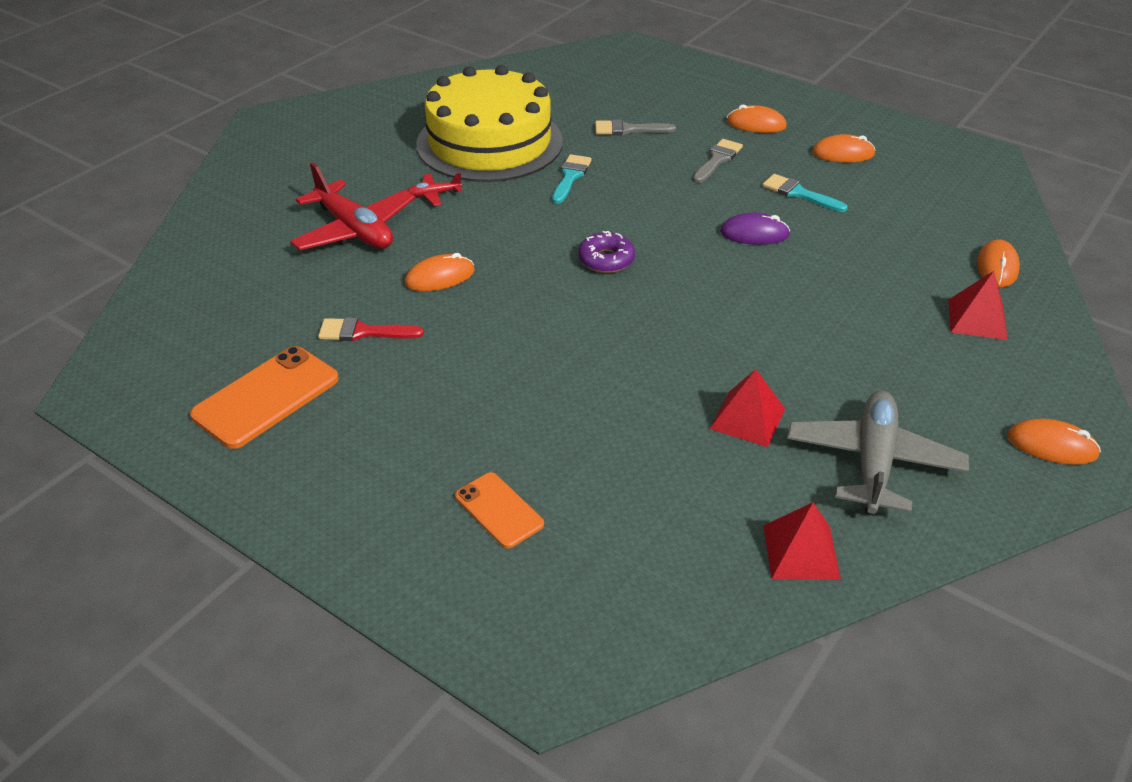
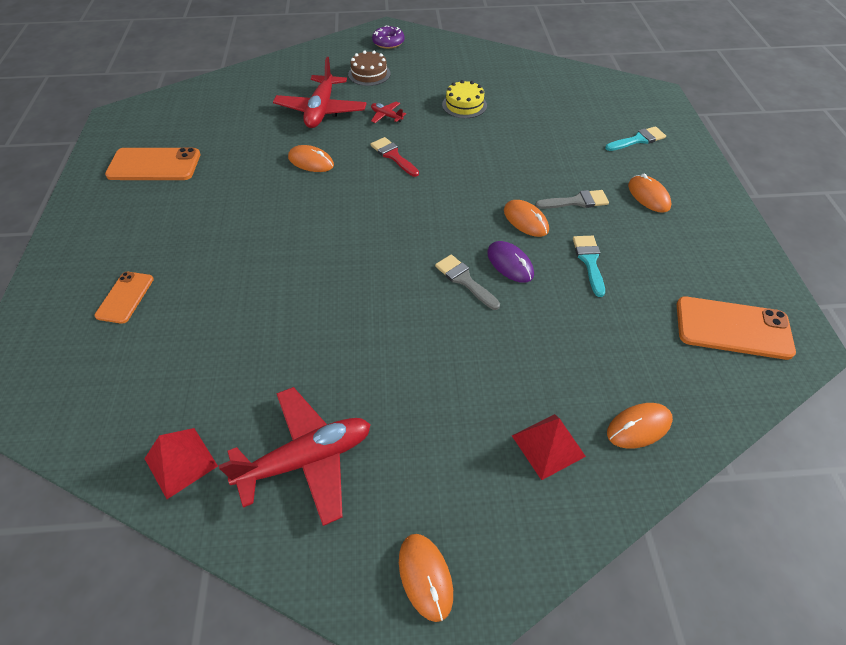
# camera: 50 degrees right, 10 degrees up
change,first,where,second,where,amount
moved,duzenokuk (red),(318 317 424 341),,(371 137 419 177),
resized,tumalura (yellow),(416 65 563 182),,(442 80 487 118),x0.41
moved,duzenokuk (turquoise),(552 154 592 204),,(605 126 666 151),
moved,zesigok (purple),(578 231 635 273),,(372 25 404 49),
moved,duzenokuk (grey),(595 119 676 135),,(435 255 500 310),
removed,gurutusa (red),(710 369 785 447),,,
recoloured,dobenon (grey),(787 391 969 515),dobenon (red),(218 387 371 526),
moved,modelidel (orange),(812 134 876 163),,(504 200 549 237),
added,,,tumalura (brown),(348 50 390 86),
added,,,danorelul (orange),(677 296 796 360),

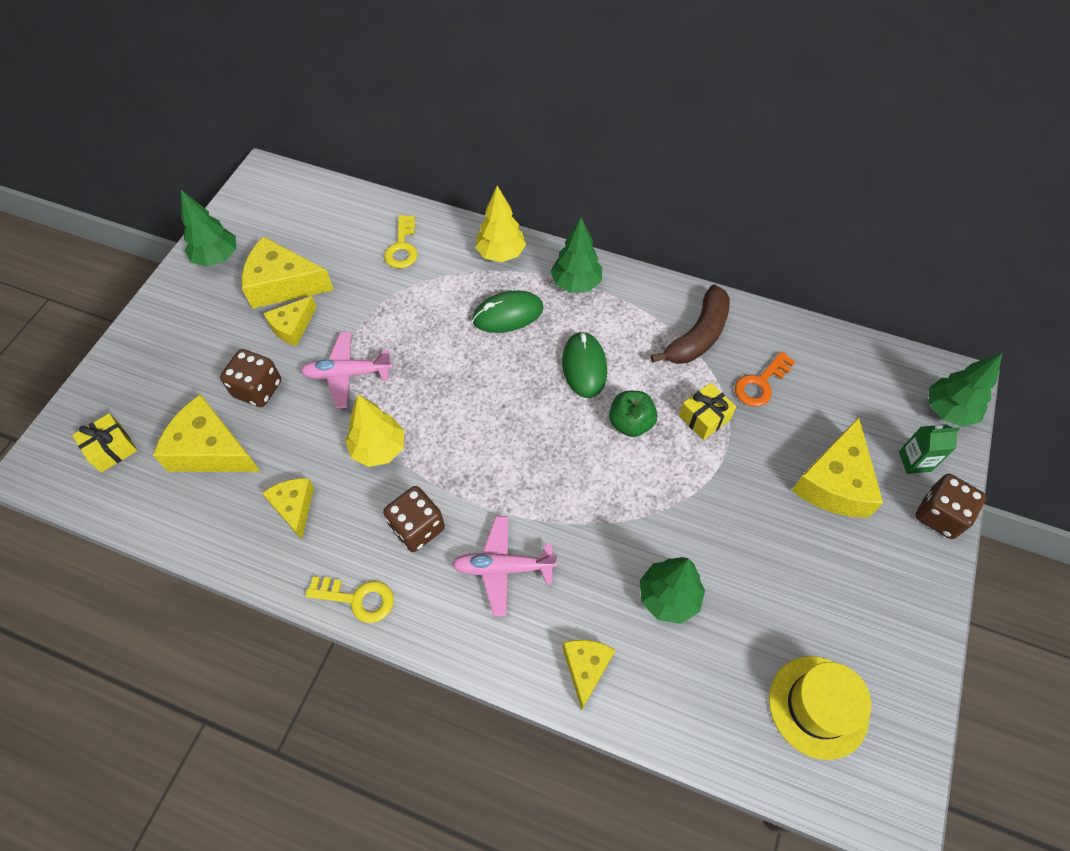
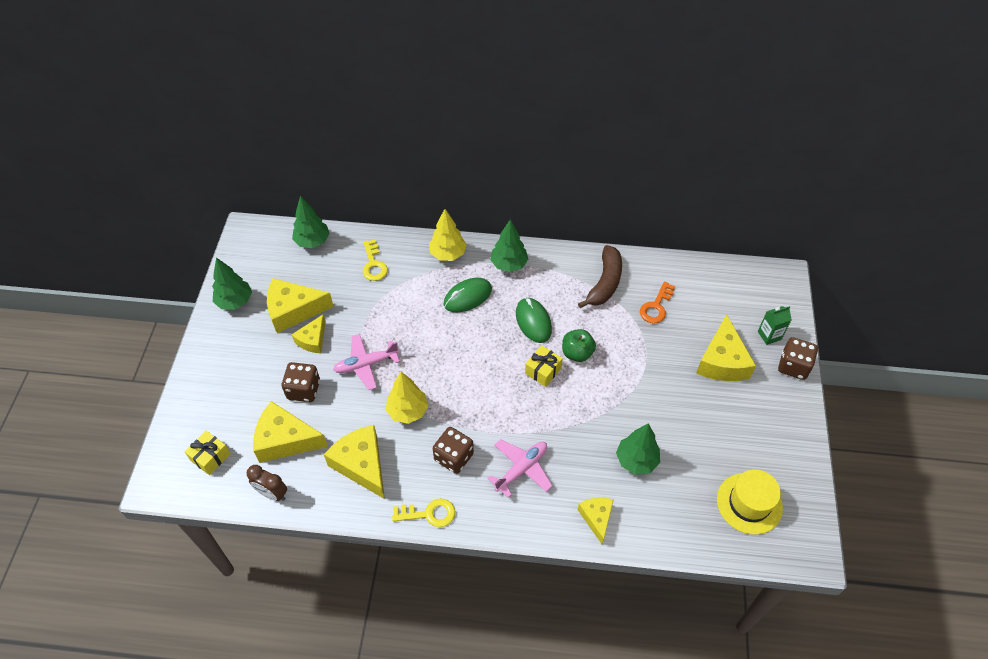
# camera: 15 degrees left, 5 degrees down
change,first,where,second,where,amount
resized,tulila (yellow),(262 478 314 540),,(324 425 385 499),x1.68
turned,dobenon (pink),(452 516 557 616),,(487 439 553 498),150 degrees clockwise
moved,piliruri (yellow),(679 383 736 440),,(525 345 563 387),
moved,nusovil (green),(929 353 1002 427),,(292 196 330 248),
added,,,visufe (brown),(247 465 287 501),

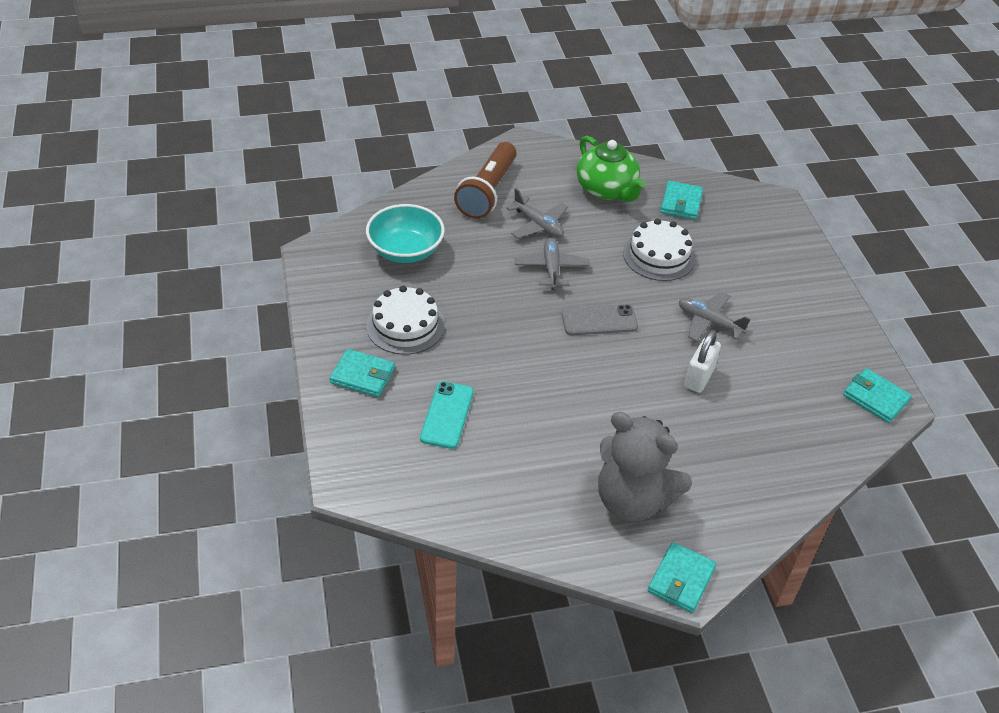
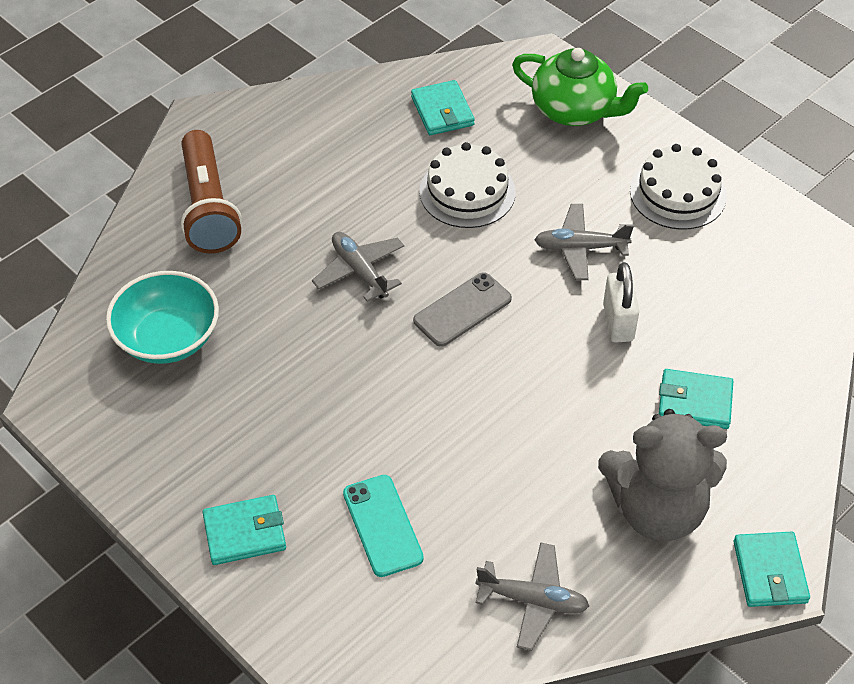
# camera: 30 degrees left, 5 degrees up
change,first,where,second,where,amount
moved,tumalura (white),(366 286 445 355),,(630 144 727 230),
moved,dobenon (grey),(506 188 568 238),,(475 542 589 651),
moved,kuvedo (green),(577 136 646 202),,(512 48 648 126),
moved,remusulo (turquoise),(843 368 912 423),,(659 369 733 429),

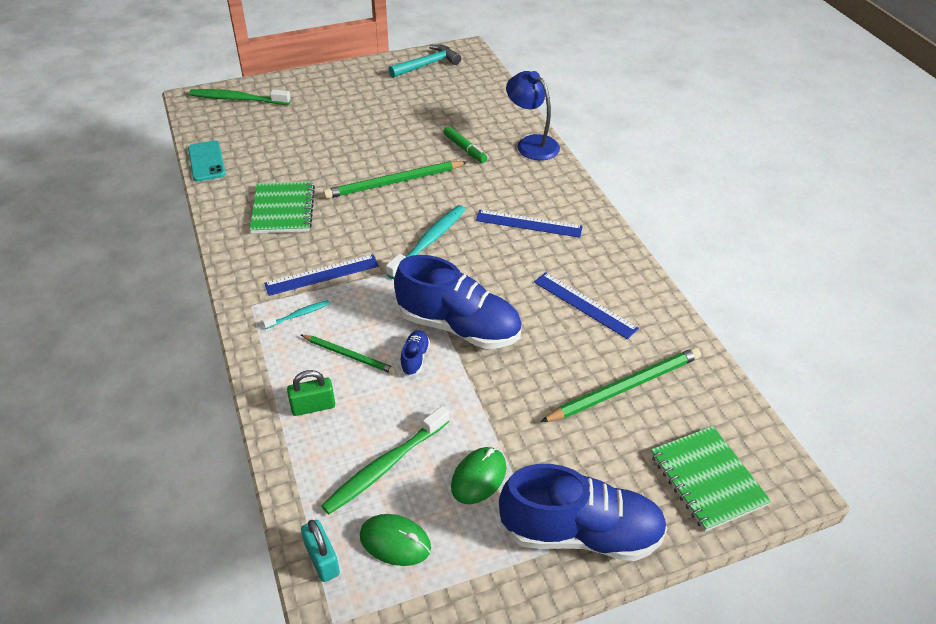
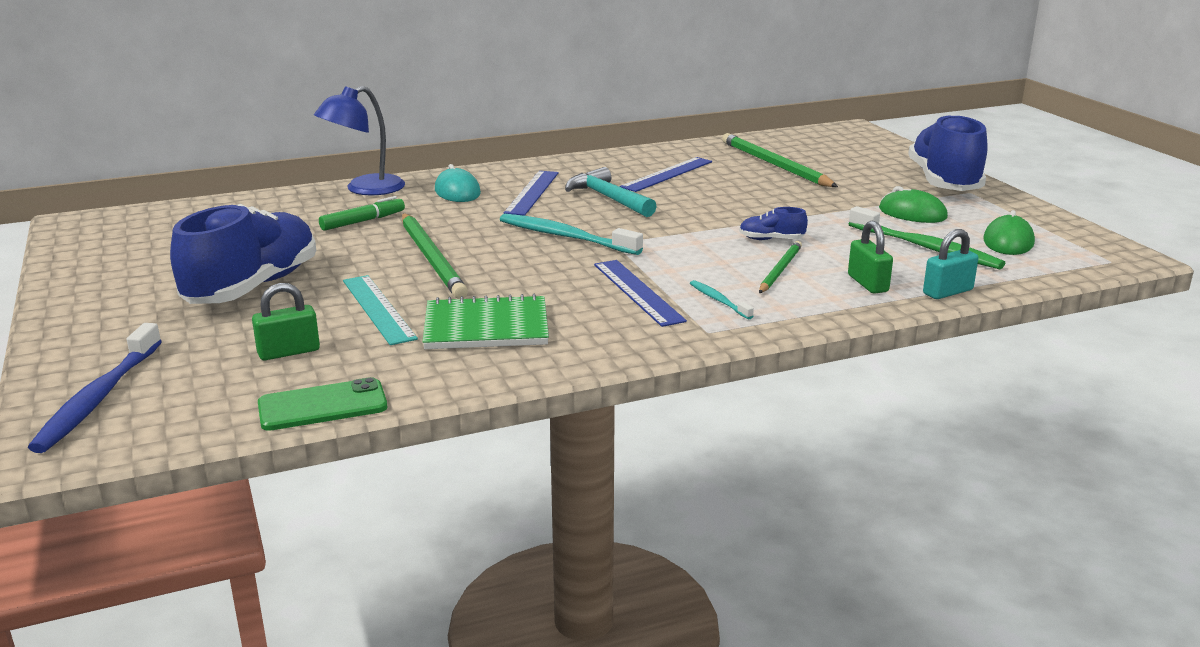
# camera: 90 degrees left, 20 degrees down
change,first,where,second,where,amount
recoloured,danorelul (turquoise),(188 140 226 181),danorelul (green),(258 377 387 431),
recoloured,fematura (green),(189 89 291 105),fematura (blue),(28 323 162 453),
moved,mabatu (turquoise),(301 520 340 582),,(923 229 978 299),
moved,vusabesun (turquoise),(389 44 461 78),,(565 167 657 217),
moved,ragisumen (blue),(394 255 522 349),,(170 204 316 304),
removed,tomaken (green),(651 426 772 532),,,
added,,,mabatu (green),(252 283 320 360),
added,,,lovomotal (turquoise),(343 275 418 345),
added,,,modelidel (turquoise),(435 164 481 202),

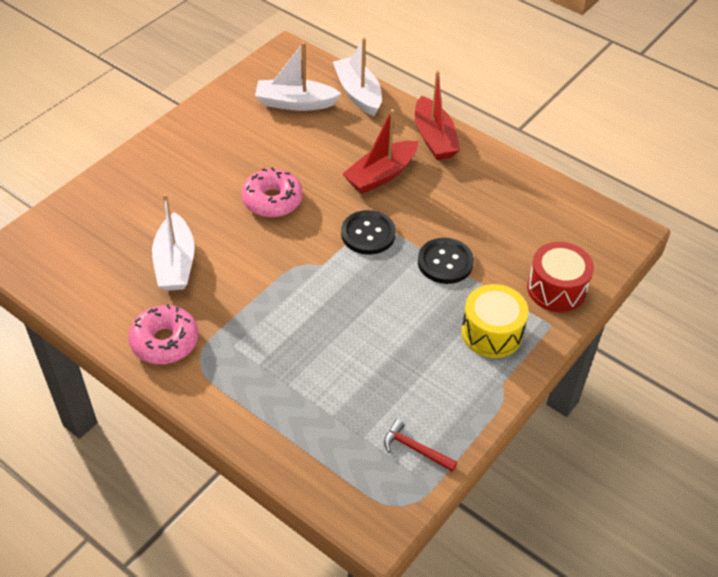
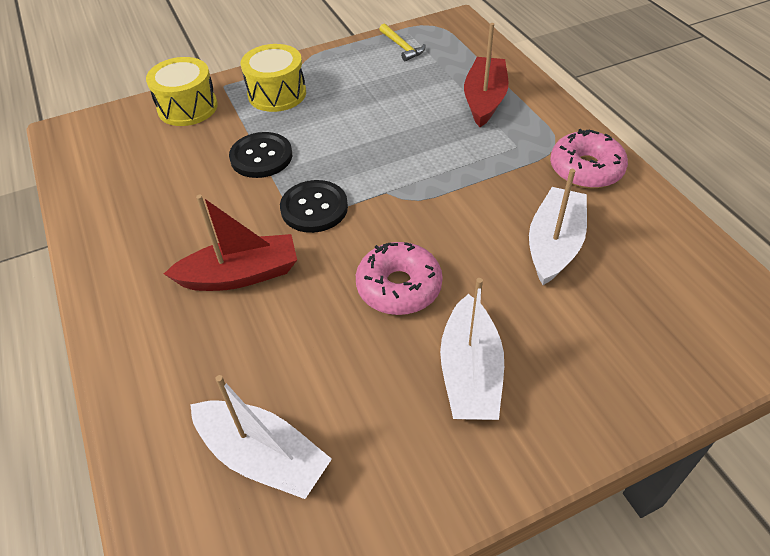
# camera: 150 degrees left, 0 degrees up
change,first,where,second,where,amount
moved,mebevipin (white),(333 38 382 116),,(440 278 504 420),
recoloured,vusabesun (red),(384 419 457 472),vusabesun (yellow),(379 24 425 62),
moved,mebevipin (red),(415 71 460 160),,(464 23 508 127),
recoloured,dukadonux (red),(527 242 594 312),dukadonux (yellow),(146 57 218 126),

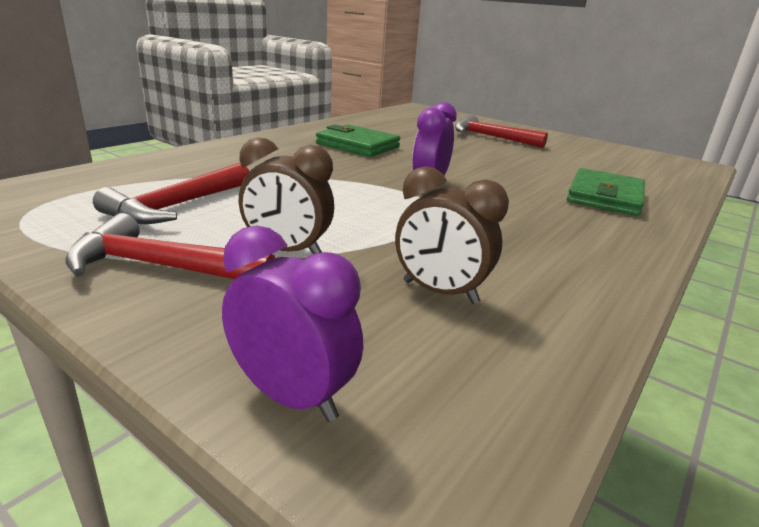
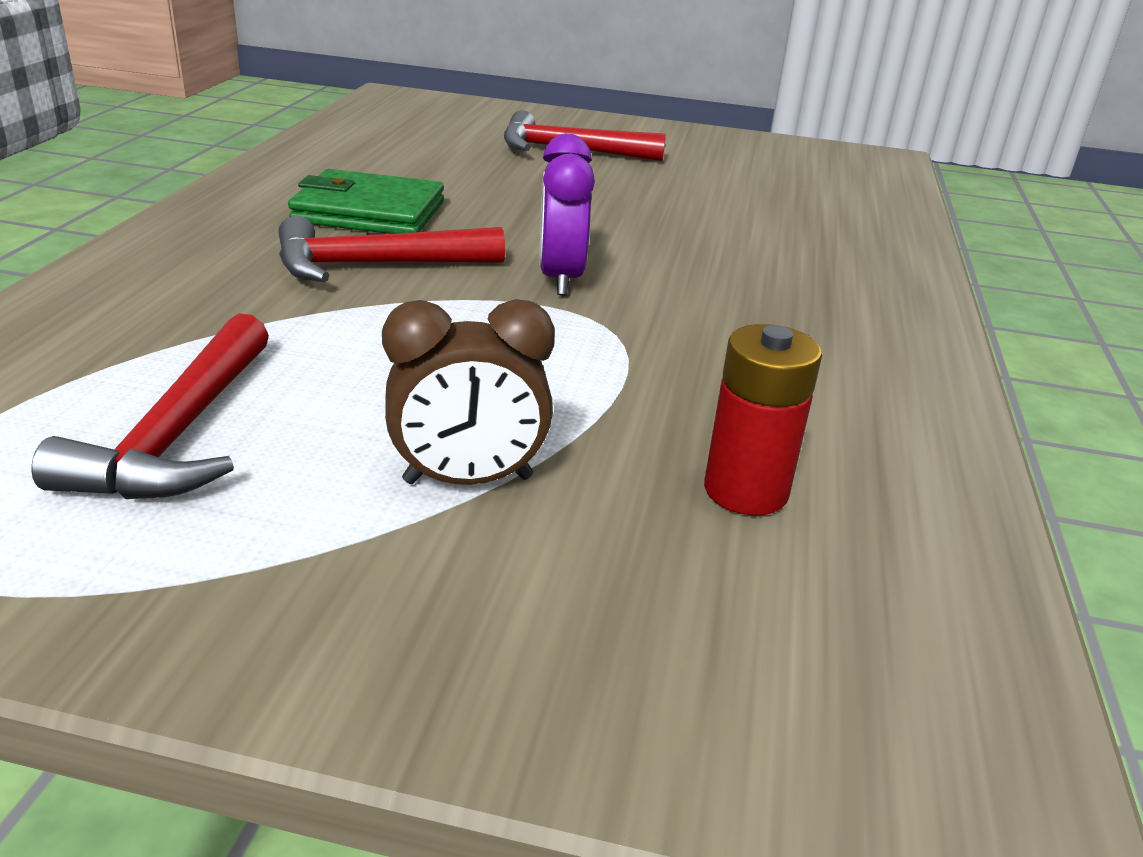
# camera: 25 degrees left, 5 degrees up
change,first,where,second,where,amount
moved,vusabesun (red),(65 213 275 279),,(278 216 505 282),
removed,visufe (purple),(222 226 363 422),,,
replaced,visufe (brown),(395 166 509 304),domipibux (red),(704 324 822 515),
removed,remusulo (green),(567 168 645 216),,,

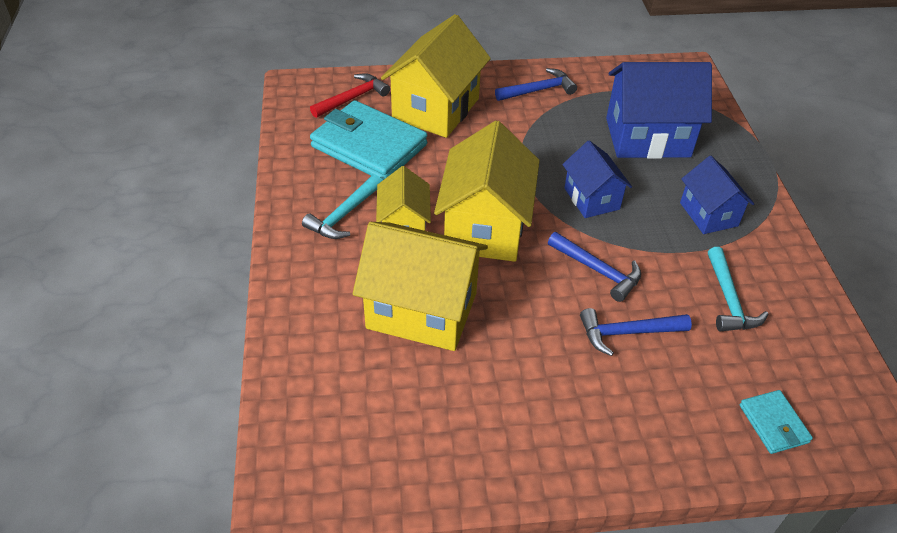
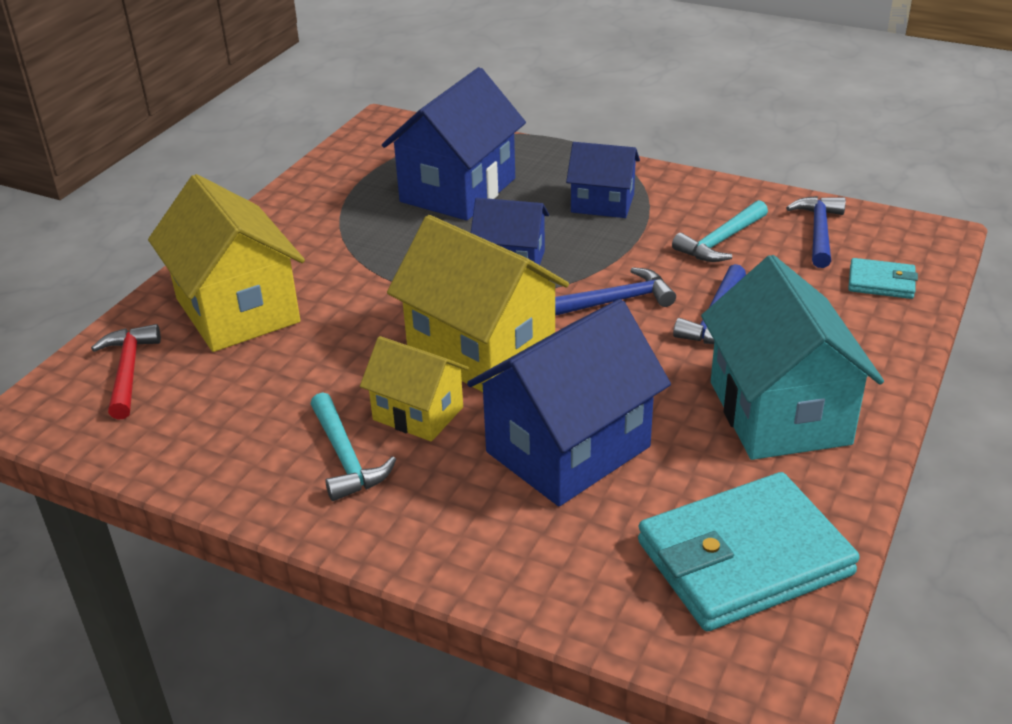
# camera: 55 degrees left, 10 degrees down
change,first,where,second,where,amount
moved,remusulo (turquoise),(310 100 427 181),,(638 472 859 631),
recoloured,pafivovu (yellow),(353 222 488 351),pafivovu (blue),(467 299 671 506),
moved,vusabesun (blue),(495 68 577 101),,(786 196 846 268),
turned,vusabesun (turquoise),(708 247 768 331),,(672 200 768 262),105 degrees clockwise
added,,,pafivovu (turquoise),(701 255 884 460),

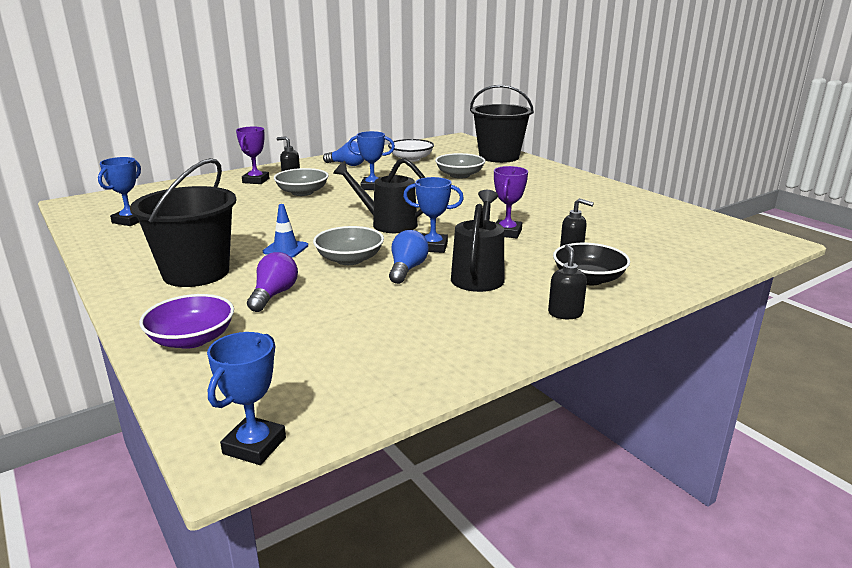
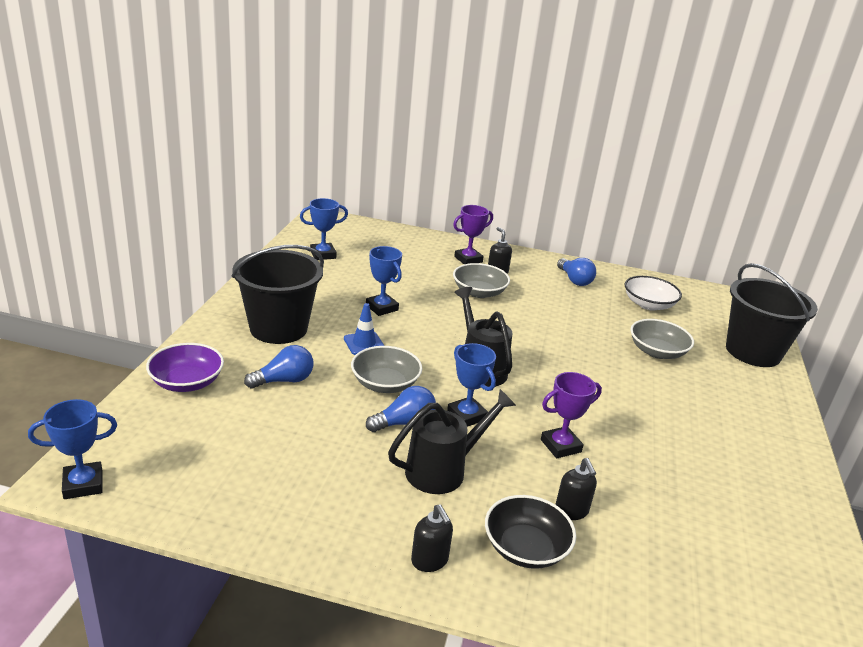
# camera: 45 degrees right, 5 degrees up
change,first,where,second,where,amount
recoloured,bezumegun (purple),(247 252 298 312),bezumegun (blue),(244 345 313 389),
moved,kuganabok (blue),(348 131 395 190),,(366 246 402 316),
turned,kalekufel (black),(548 244 587 319),,(411 504 453 572),105 degrees clockwise

